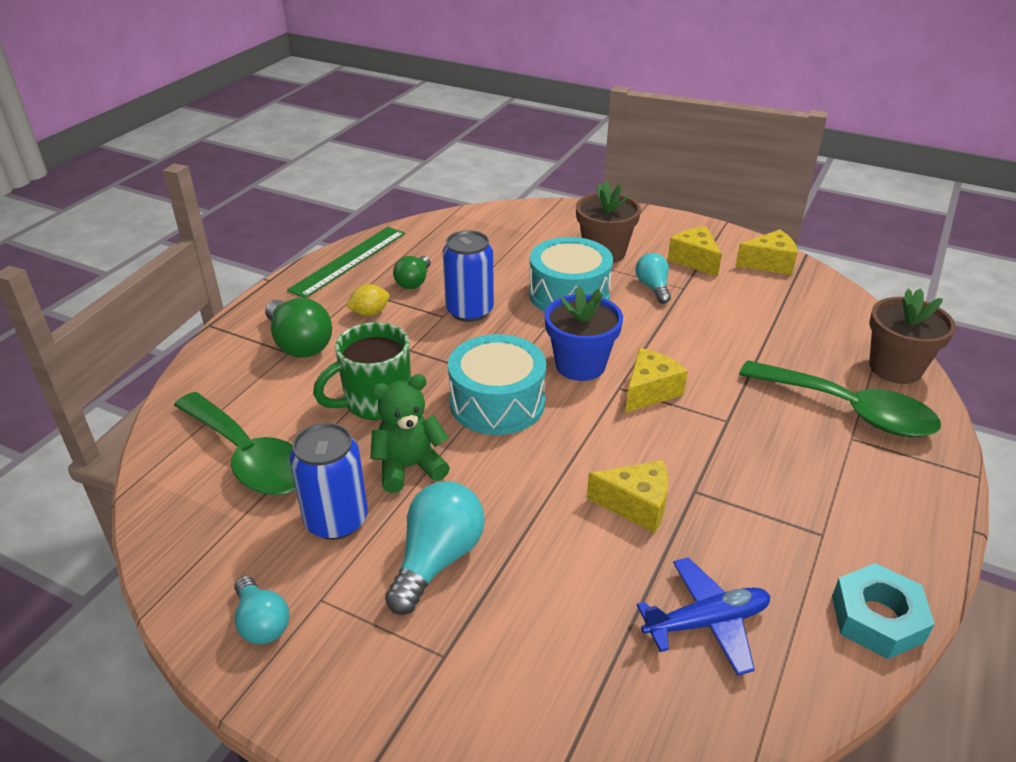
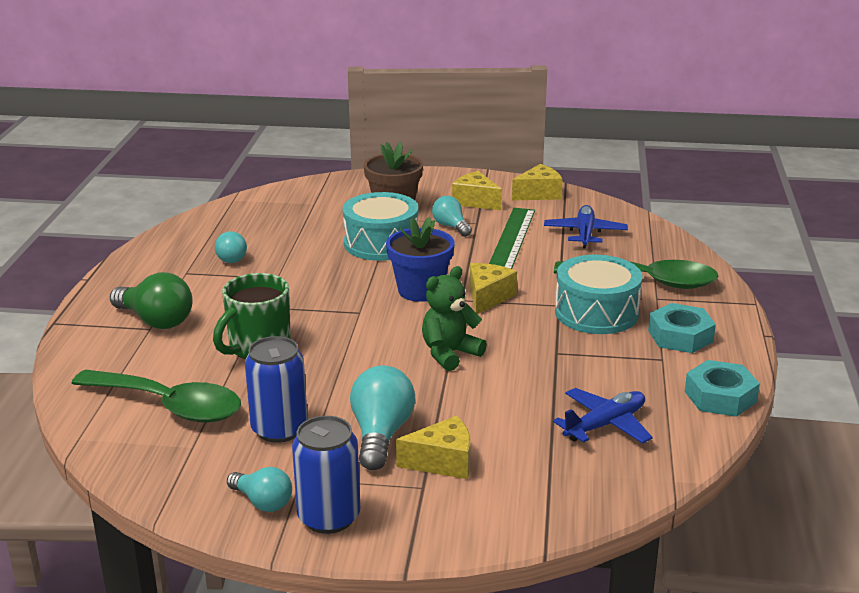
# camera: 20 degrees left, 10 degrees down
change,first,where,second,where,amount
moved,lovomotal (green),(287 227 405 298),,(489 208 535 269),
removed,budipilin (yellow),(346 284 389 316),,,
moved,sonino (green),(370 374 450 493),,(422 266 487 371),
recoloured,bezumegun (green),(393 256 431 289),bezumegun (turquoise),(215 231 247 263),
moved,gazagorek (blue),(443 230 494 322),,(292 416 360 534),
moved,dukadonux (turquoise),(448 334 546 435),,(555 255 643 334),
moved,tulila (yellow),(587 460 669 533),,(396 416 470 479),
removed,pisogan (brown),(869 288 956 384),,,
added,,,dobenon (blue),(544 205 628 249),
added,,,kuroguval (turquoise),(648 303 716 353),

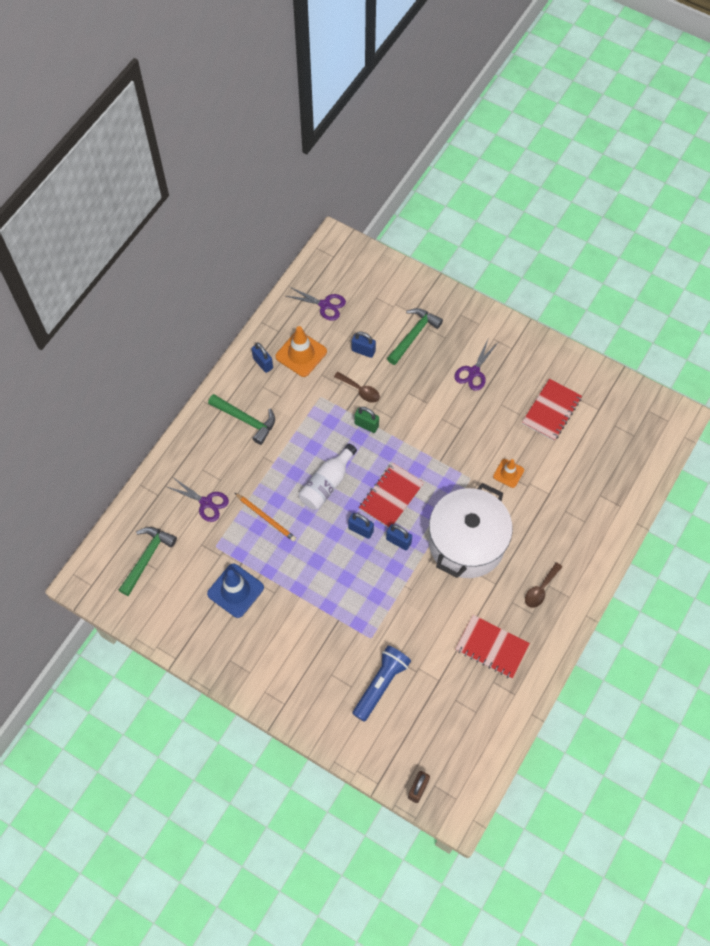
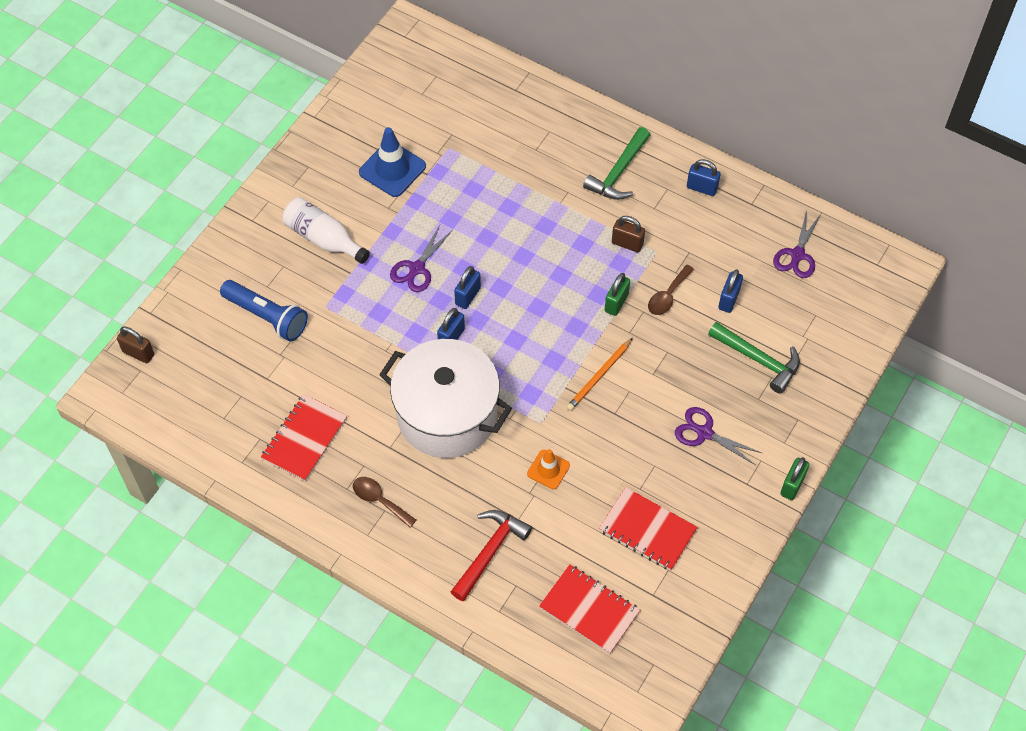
# camera: 90 degrees right, 5 degrees down
change,first,where,second,where,amount
removed,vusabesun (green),(119 527 177 596),,,
moved,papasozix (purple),(168 478 229 522),,(390 225 453 292),
moved,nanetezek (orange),(235 493 296 542),,(567 338 633 411),
turned,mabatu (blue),(251 342 273 373),,(687 159 721 196),60 degrees clockwise
removed,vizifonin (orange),(275 326 327 377),,,
moved,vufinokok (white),(299 444 357 510),,(282 197 370 264),
moved,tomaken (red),(359 463 424 528),,(539 564 640 654),
added,,,vusabesun (red),(451 510 532 601),
added,,,mabatu (brown),(612 216 645 252),
added,,,mabatu (green),(780 457 809 500),

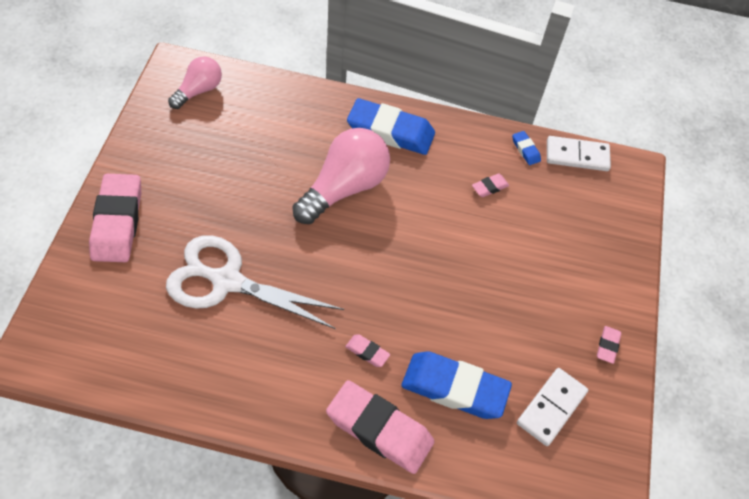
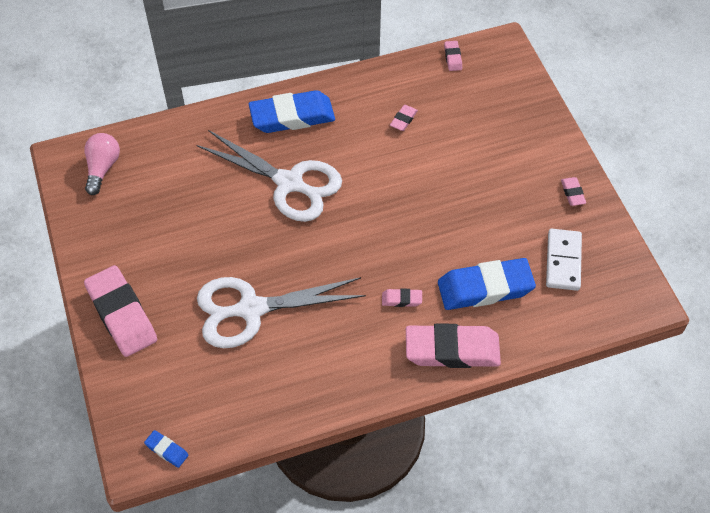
# camera: 25 degrees left, 0 degrees up
change,first,where,second,where,amount
replaced,bezumegun (pink),(292 128 390 224),papasozix (white),(197 130 342 222),
moved,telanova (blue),(512 131 541 165),,(144 430 189 468),
replaced,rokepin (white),(547 136 611 171),telanova (pink),(444 41 462 71),

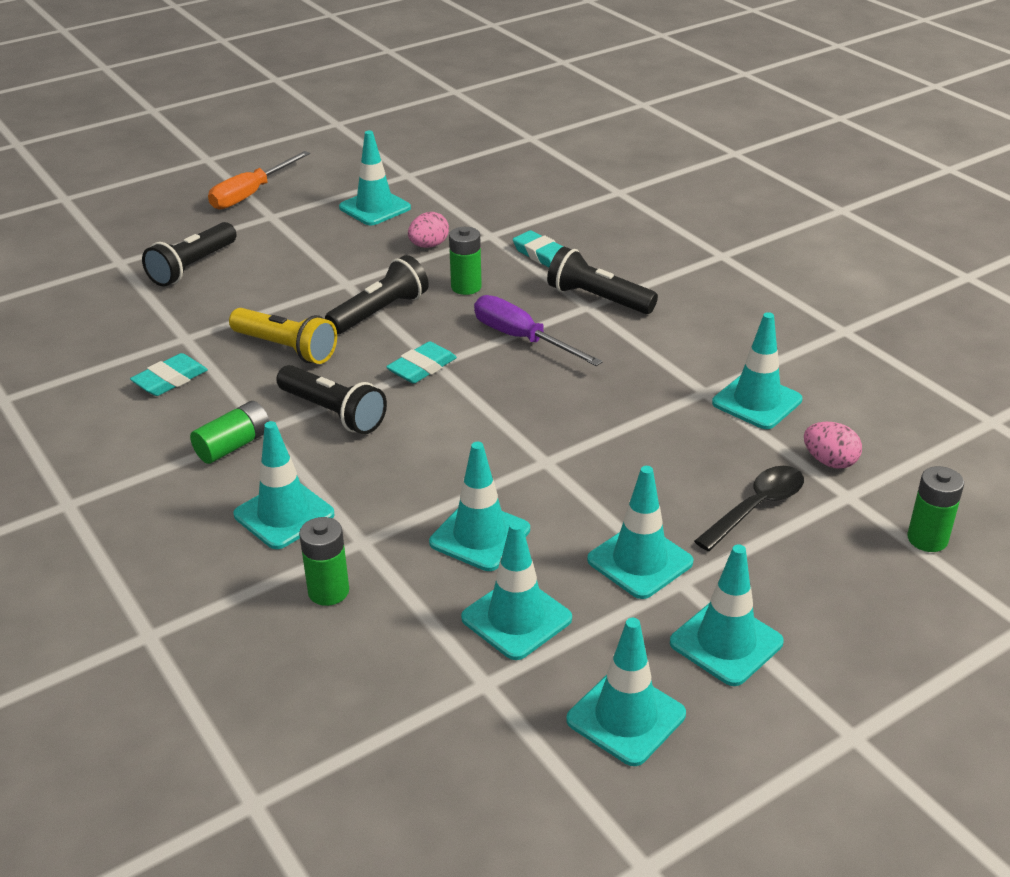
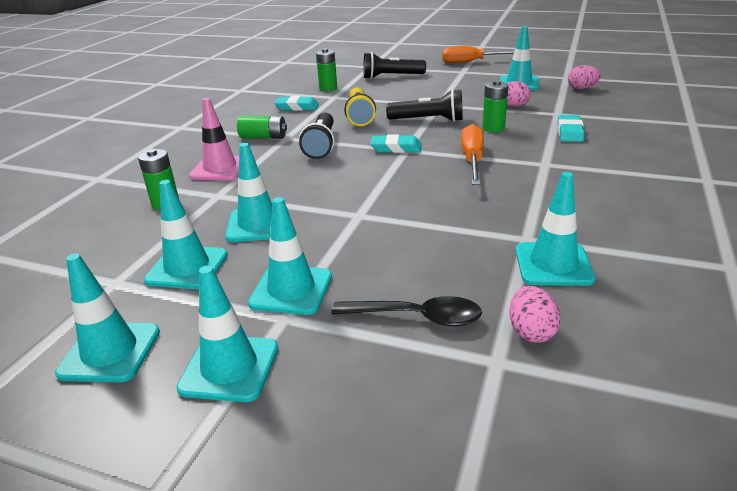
# camera: 55 degrees right, 5 degrees down
change,first,where,second,where,amount
recoloured,vizifonin (turquoise),(234 421 335 549),vizifonin (pink),(189 98 239 181),
recoloured,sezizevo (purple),(474 295 603 366),sezizevo (orange),(461 124 484 185),
removed,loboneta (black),(547 247 658 314),,,
moved,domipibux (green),(907 466 964 552),,(316 48 337 91),
added,,,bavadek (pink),(568 65 601 89),

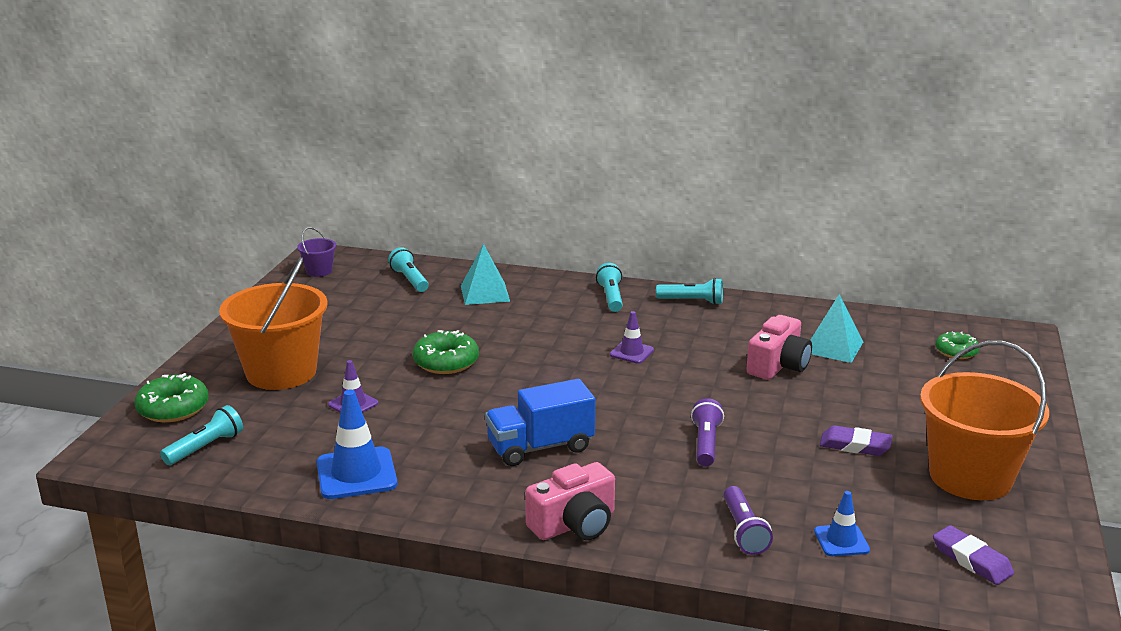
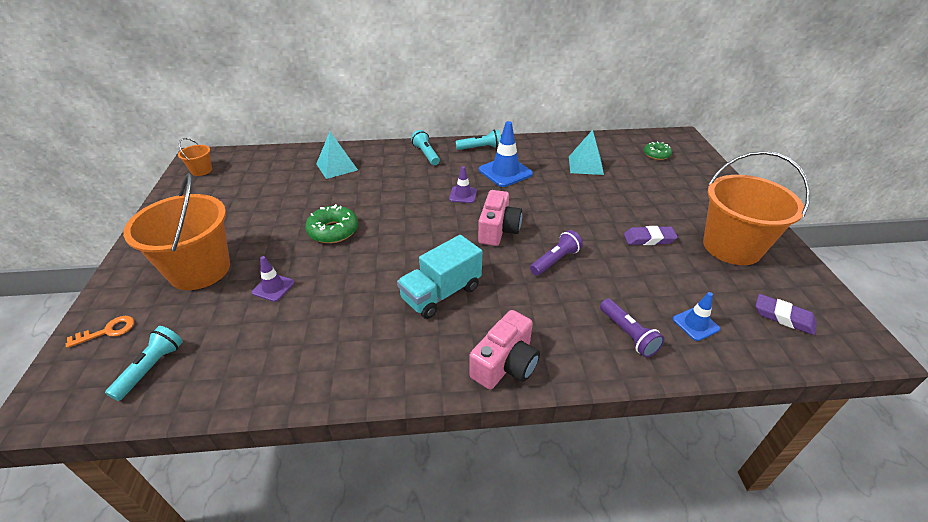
# camera: 20 degrees left, 15 degrees up
change,first,where,second,where,amount
replaced,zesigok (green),(134 373 209 422),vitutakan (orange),(66 316 134 348),
recoloured,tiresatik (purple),(297 227 336 277),tiresatik (orange),(178 138 212 176),
moved,vizifonin (blue),(317 390 398 499),,(479 121 533 187),
removed,loboneta (turquoise),(388 247 429 292),,,
recoloured,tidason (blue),(485 379 595 466),tidason (turquoise),(397 235 482 319),
turned,loboneta (purple),(691 398 724 466),,(530 230 583 276),60 degrees clockwise
moved,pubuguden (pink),(746 315 812 380),,(478 190 522 246),

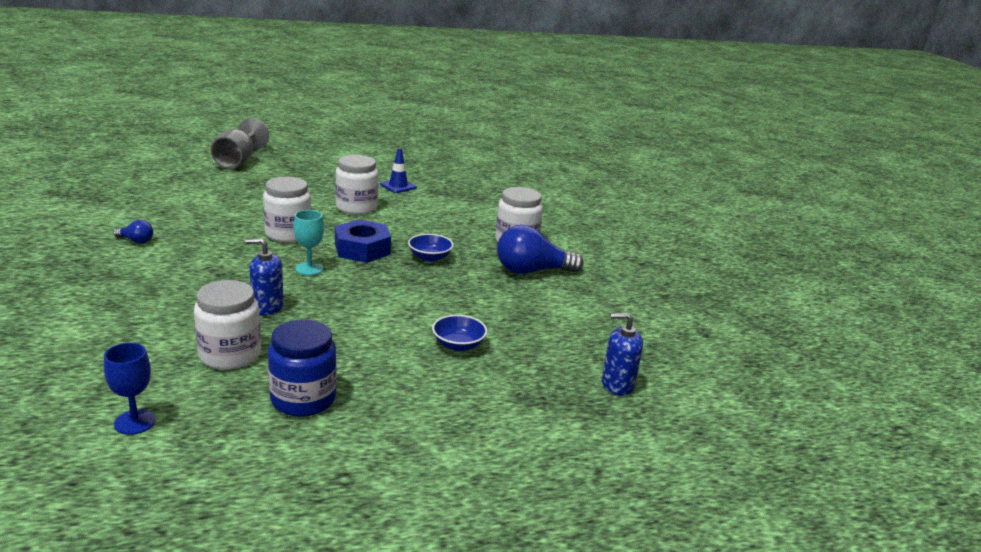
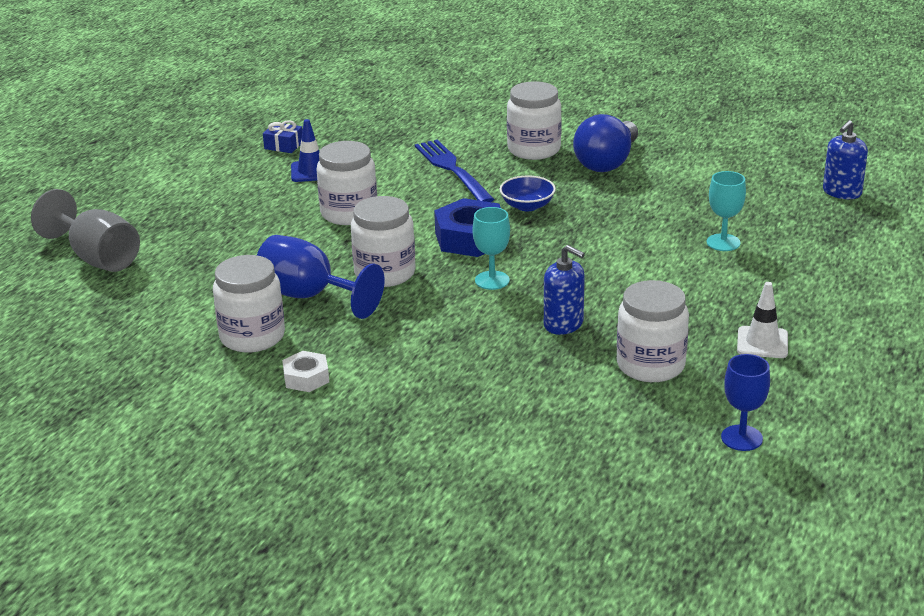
# camera: 50 degrees left, 5 degrees up
change,first,where,second,where,amount
replaced,bezumegun (blue),(113 220 153 244),kuroguval (white),(282 351 329 392),
turned,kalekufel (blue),(246 238 284 316),,(544 245 585 335),90 degrees counterclockwise
replaced,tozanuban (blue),(268 320 337 417),vizifonin (white),(737 282 788 358),
replaced,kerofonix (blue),(432 315 487 351),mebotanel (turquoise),(707 171 746 251),
added,,,tozanuban (white),(213 255 285 352),
added,,,mebotanel (blue),(257 235 385 319),
added,,,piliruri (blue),(263 120 303 153),
added,,,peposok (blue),(415 140 495 202),

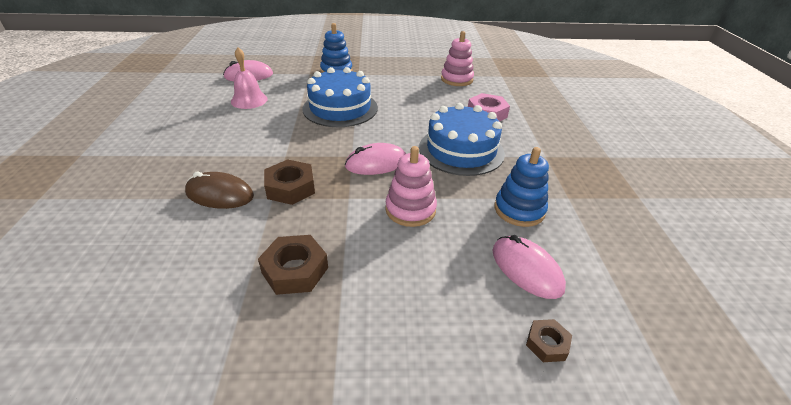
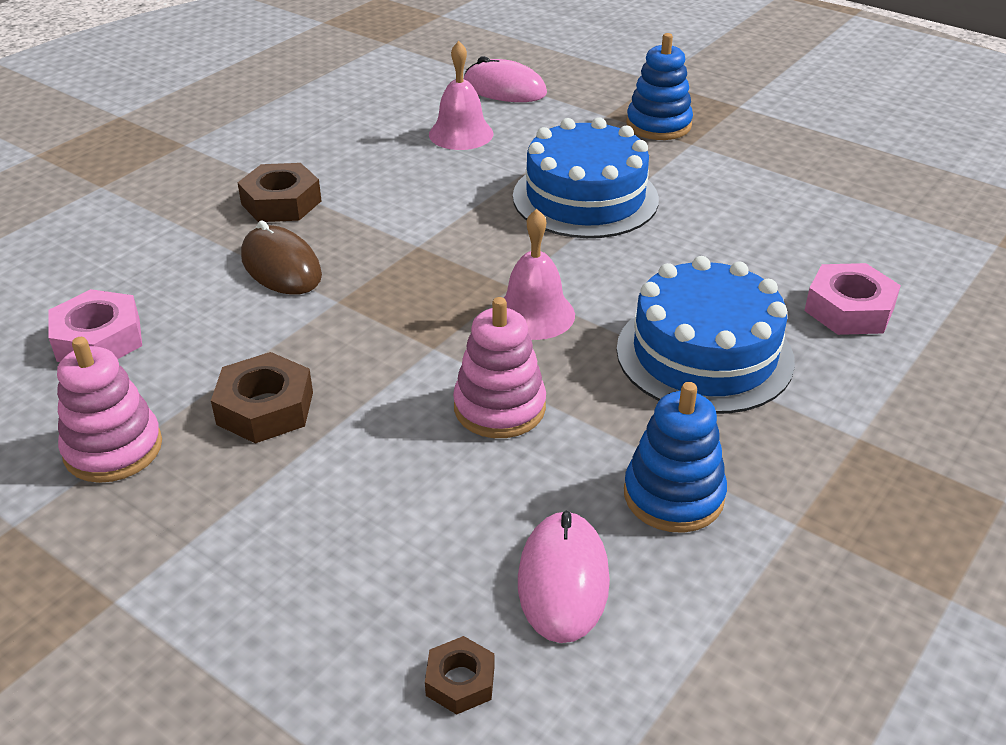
# camera: 40 degrees right, 0 degrees up
change,first,where,second,where,amount
moved,kuroguval (brown),(264 159 315 205),,(237 163 321 222),
replaced,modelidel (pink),(345 143 406 175),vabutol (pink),(504 209 575 340),
moved,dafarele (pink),(441 31 474 86),,(57 337 162 483),
added,,,kuroguval (pink),(49 289 142 362),

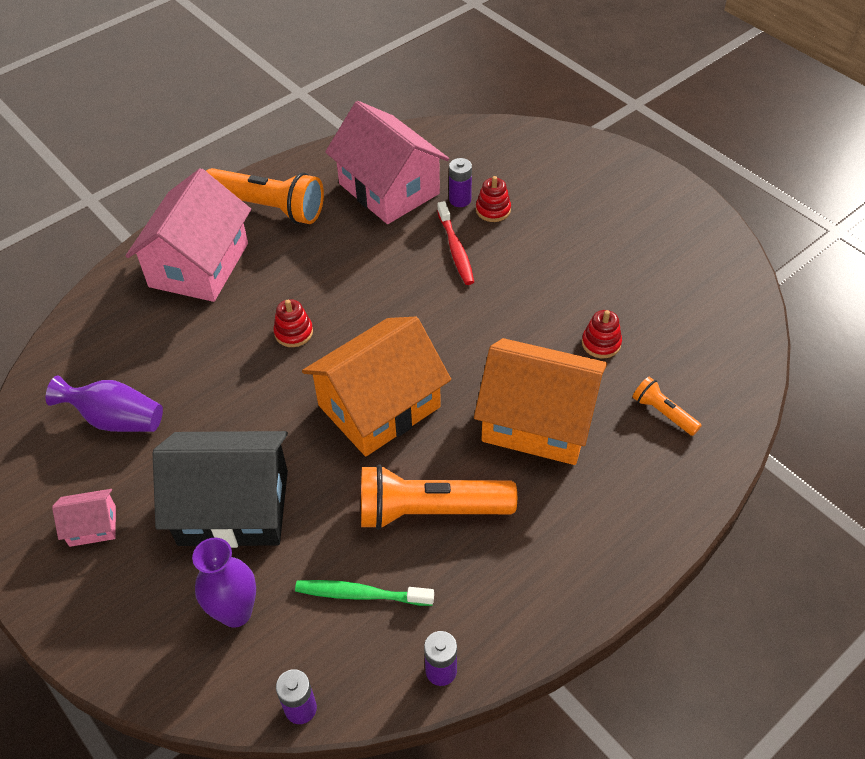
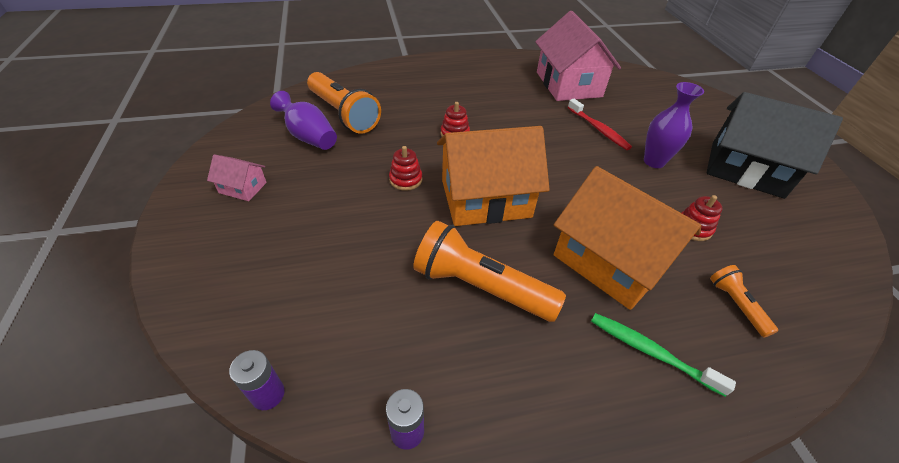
# camera: 25 degrees right, 5 degrees down
change,first,where,second,where,amount
removed,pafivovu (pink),(126 168 251 302),,,
moved,pafivovu (black),(153 431 288 548),,(706 92 843 199),
moved,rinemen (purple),(192 538 256 628),,(644 82 704 168),
moved,loboneta (orange),(206 168 324 224),,(307 72 381 134),
moved,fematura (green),(295 580 434 606),,(591 313 736 397),
turned,fematura (red),(437 201 474 285),,(568 99 632 150),45 degrees counterclockwise
removed,domipibux (purple),(449 158 472 207),,,
moved,dafarele (red),(476 176 511 222),,(389 146 422 191),

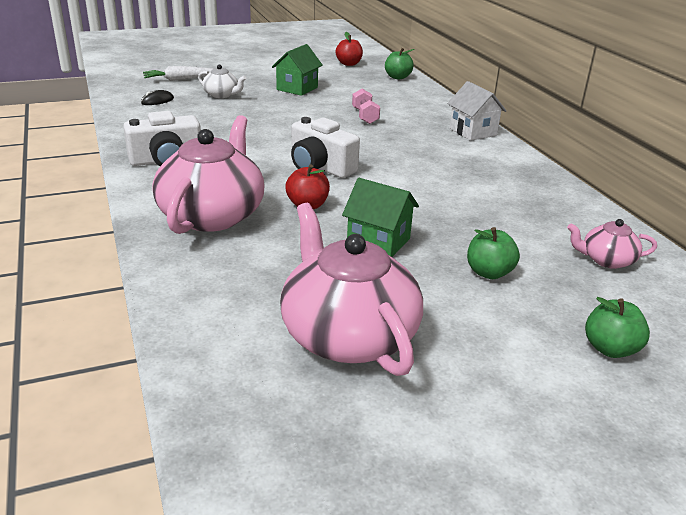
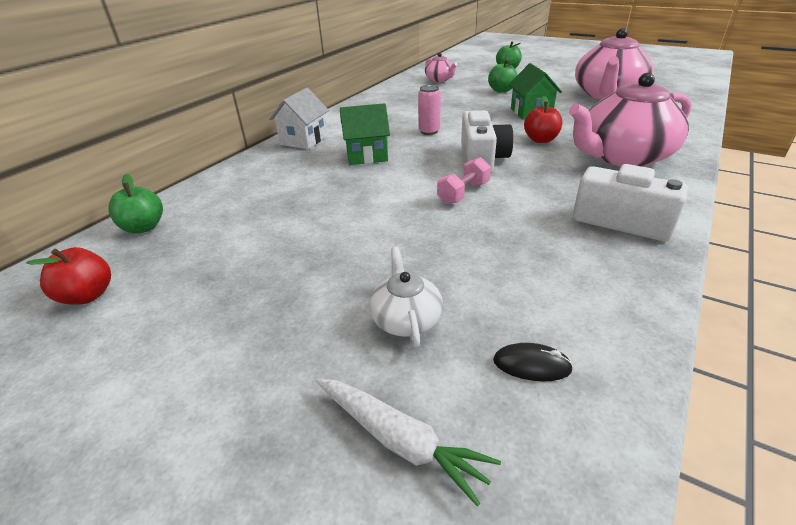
# camera: 125 degrees left, 5 degrees up
change,first,where,second,where,amount
moved,pafivovu (green),(272 44 323 96),,(340 103 390 165),
moved,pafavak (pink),(352 89 380 124),,(437 157 491 205),
added,,,gazagorek (pink),(418 85 441 135),

